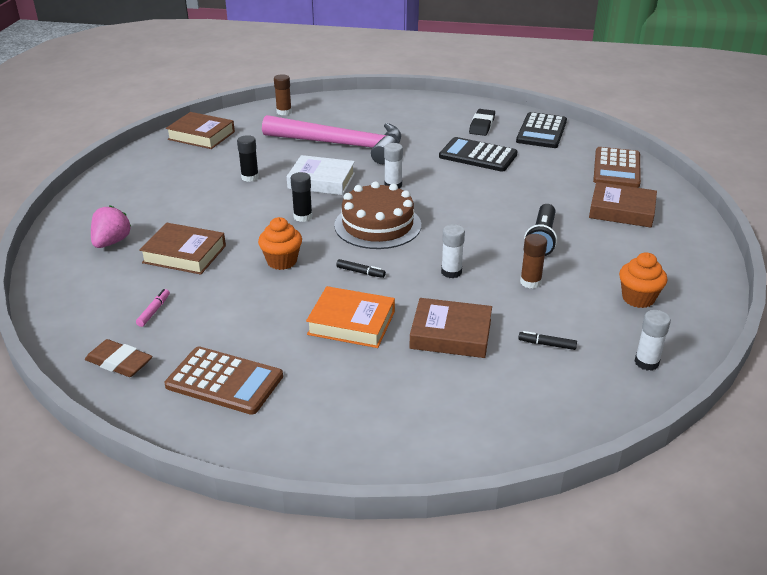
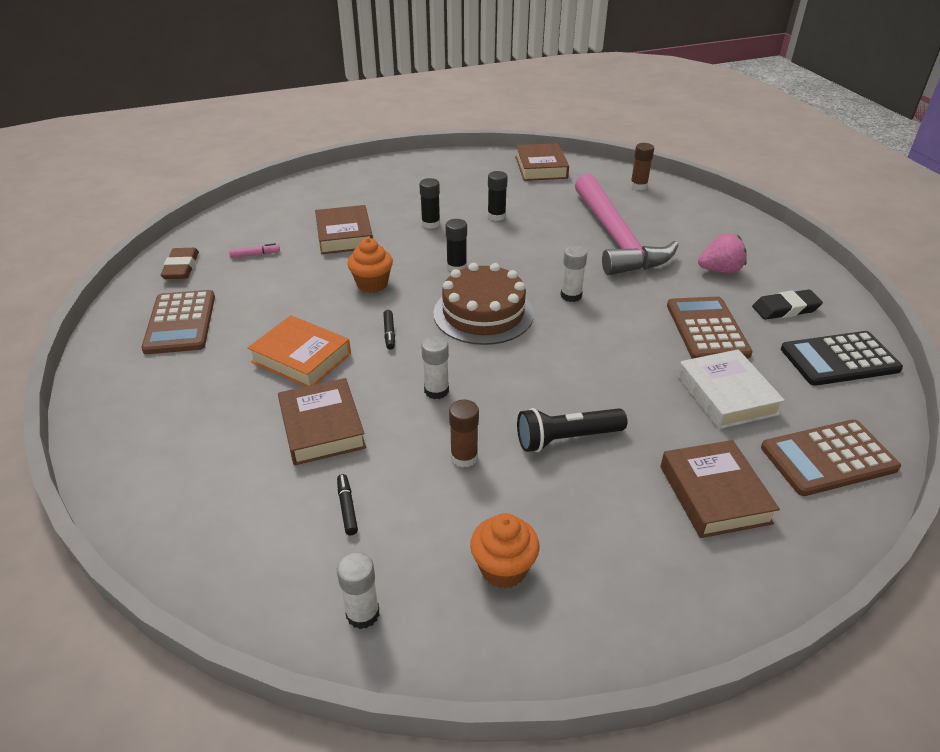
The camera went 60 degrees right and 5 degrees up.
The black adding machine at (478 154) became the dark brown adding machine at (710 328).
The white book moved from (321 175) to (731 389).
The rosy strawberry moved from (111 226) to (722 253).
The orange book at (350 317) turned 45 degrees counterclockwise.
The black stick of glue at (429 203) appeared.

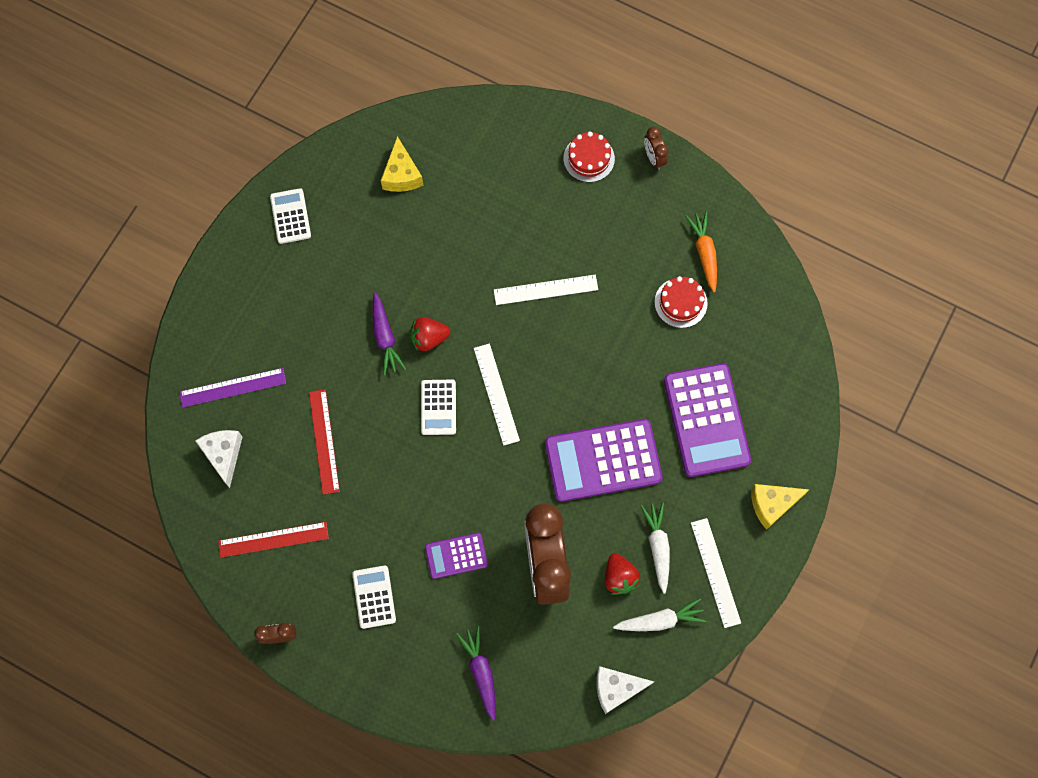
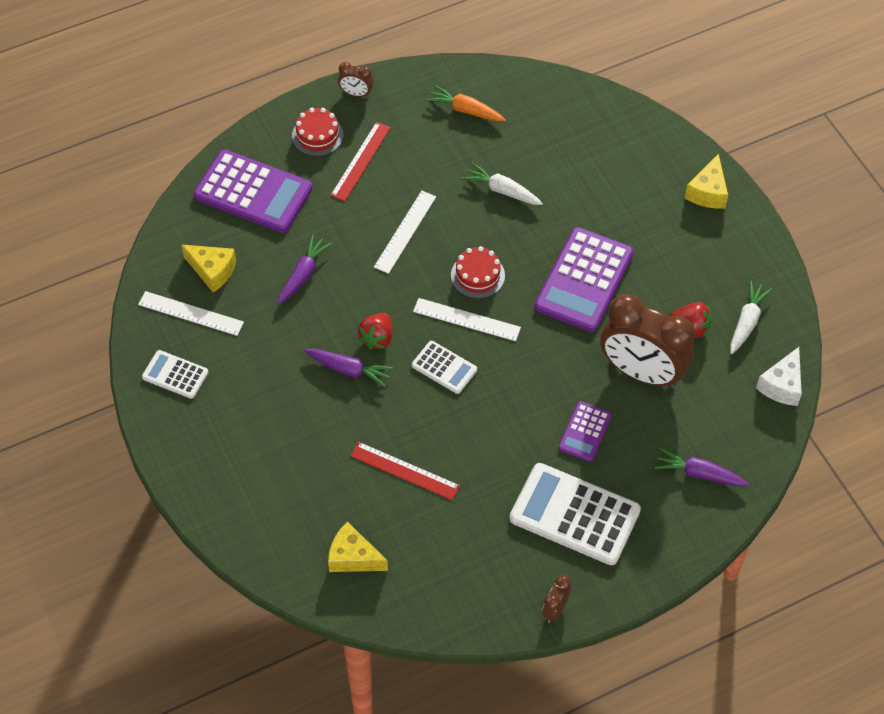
The camera went 55 degrees left and 15 degrees down.
The red gateau moved from (681 302) to (478 272).
The violet adding machine moved from (707 420) to (253 191).
The violet ruler at (232 388) disappeared.
The white cheese wedge at (219 459) became the bright yellow cheese wedge at (358 547).
The white carrot moved from (655 548) to (502 184).
The white ruler moved from (716 573) to (191 313).
The red ruler moved from (273 540) to (360 162).
The white adding machine at (374 597) changed to 1.90 times the size.
The violet carrot at (305 270) appeared.

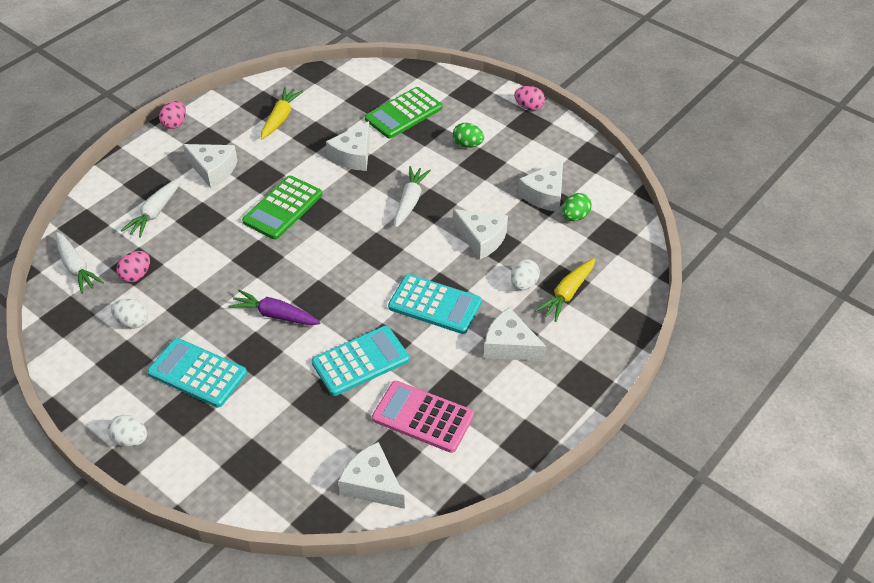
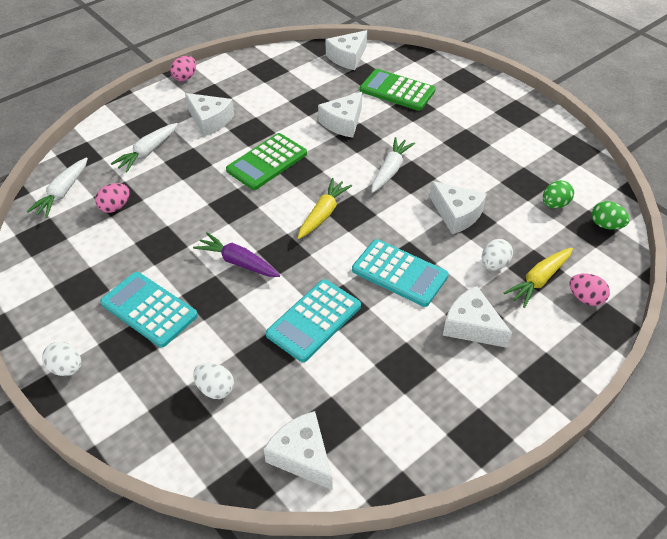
The camera went 10 degrees right and 0 degrees up.
The rosy toy egg moved from (529 98) to (589 289).
The bright yellow carrot moved from (282 113) to (325 208).
The green adding machine at (403 113) turned 60 degrees clockwise.
The green toy egg moved from (468 135) to (611 215).
The white cheese wedge moved from (540 186) to (346 50).
The white carrot at (80 263) turned 45 degrees clockwise.
The white toy egg moved from (129 314) to (213 381).
The turquoise adding machine at (360 361) turned 150 degrees clockwise.
The rosy adding machine at (423 417) disappeared.

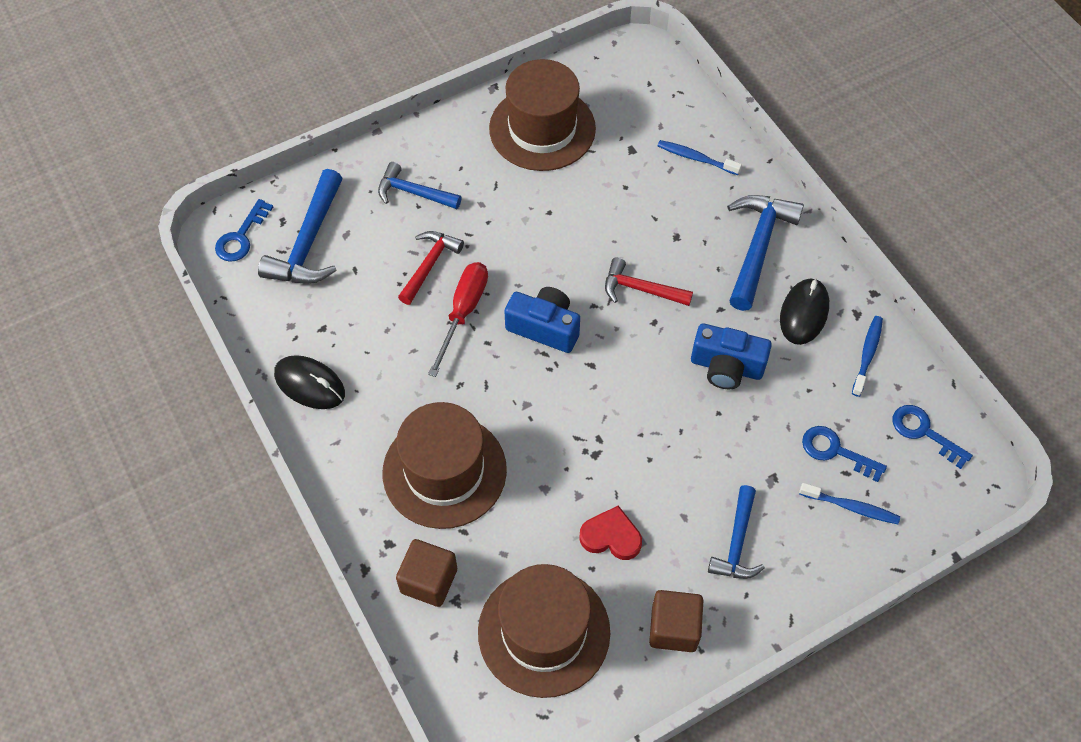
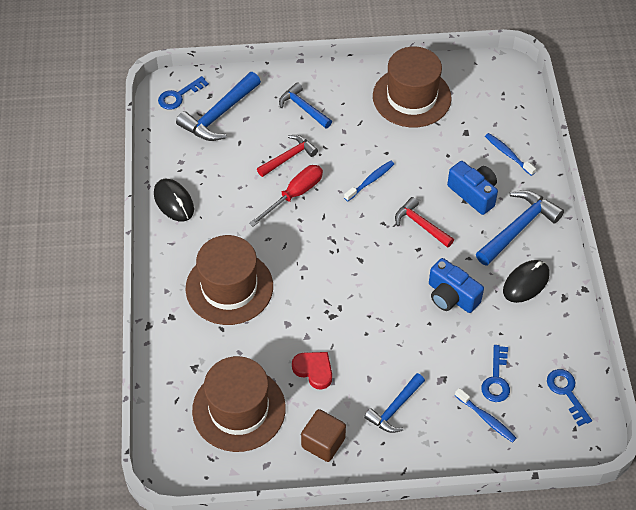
The camera went 25 degrees right and 5 degrees down.
The blue compact camera moved from (542 320) to (472 188).
The blue dental brush moved from (867 356) to (369 181).
The blue door key at (844 454) turned 135 degrees counterclockwise.
The dark brown solid cube at (426 573) disappeared.

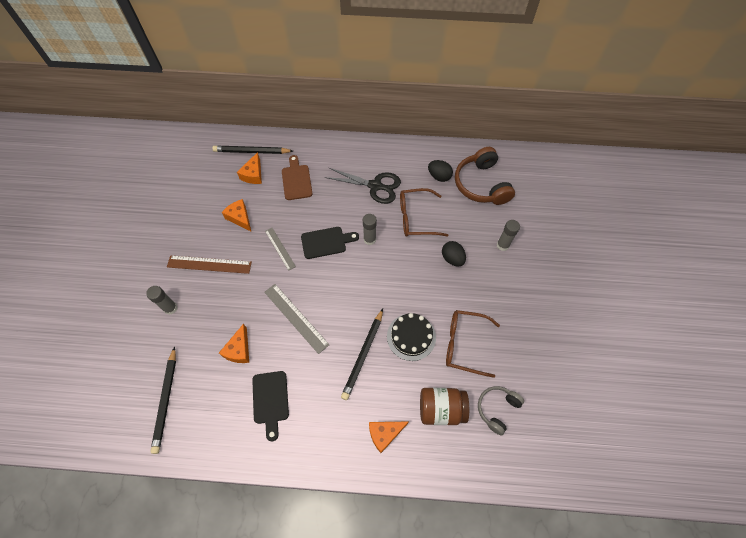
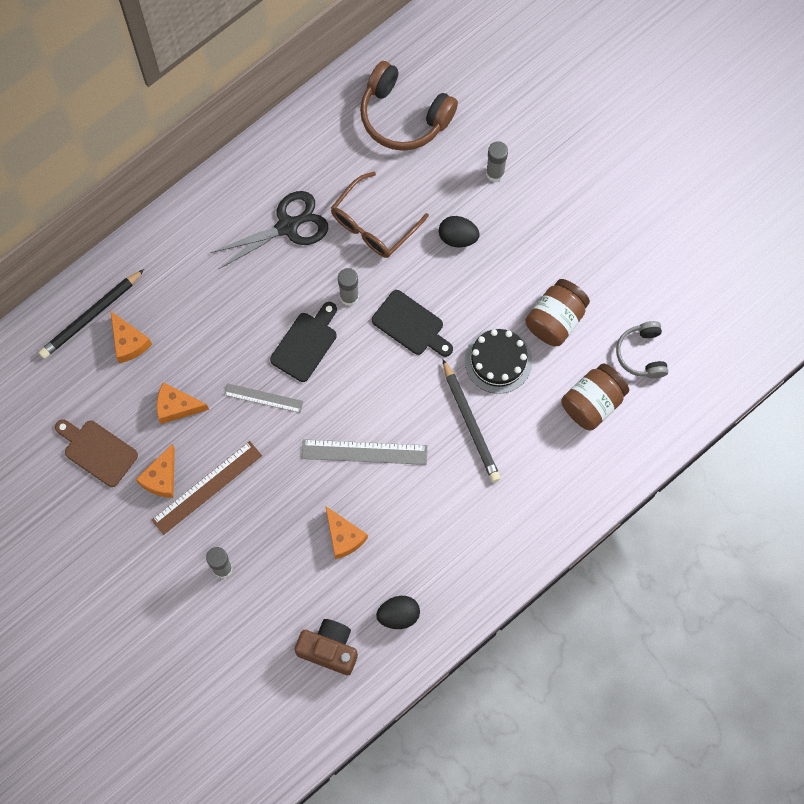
The camera went 45 degrees left and 10 degrees up.
The dark brown bread board moved from (297 177) to (96 453).
The black toy egg moved from (440 171) to (398 612).
The dark brown eyeglasses at (473 344) was replaced by the dark brown jam jar at (557 312).
The black wooden pencil at (163 400) was replaced by the dark brown compact camera at (326 647).
The black bread board moved from (270 406) to (412 323).
The orange cheese wedge moved from (389 437) to (155 471).

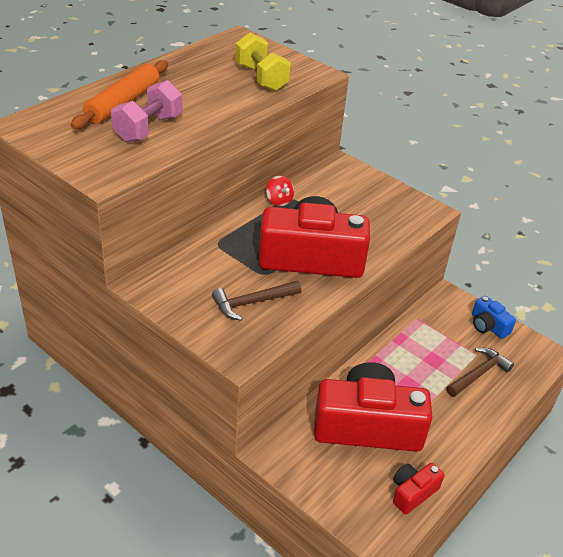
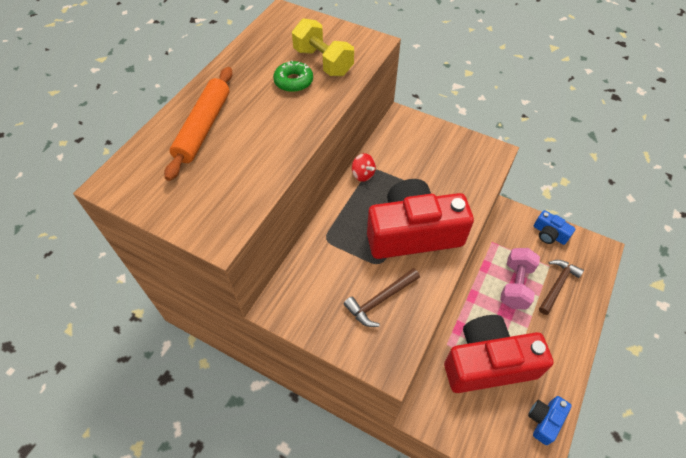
The camera went 10 degrees left and 15 degrees up.
The rosy dumbbell moved from (146 111) to (520 279).
The red compact camera at (418 488) became the blue compact camera at (550 420).
The green glazed donut at (293 76) appeared.

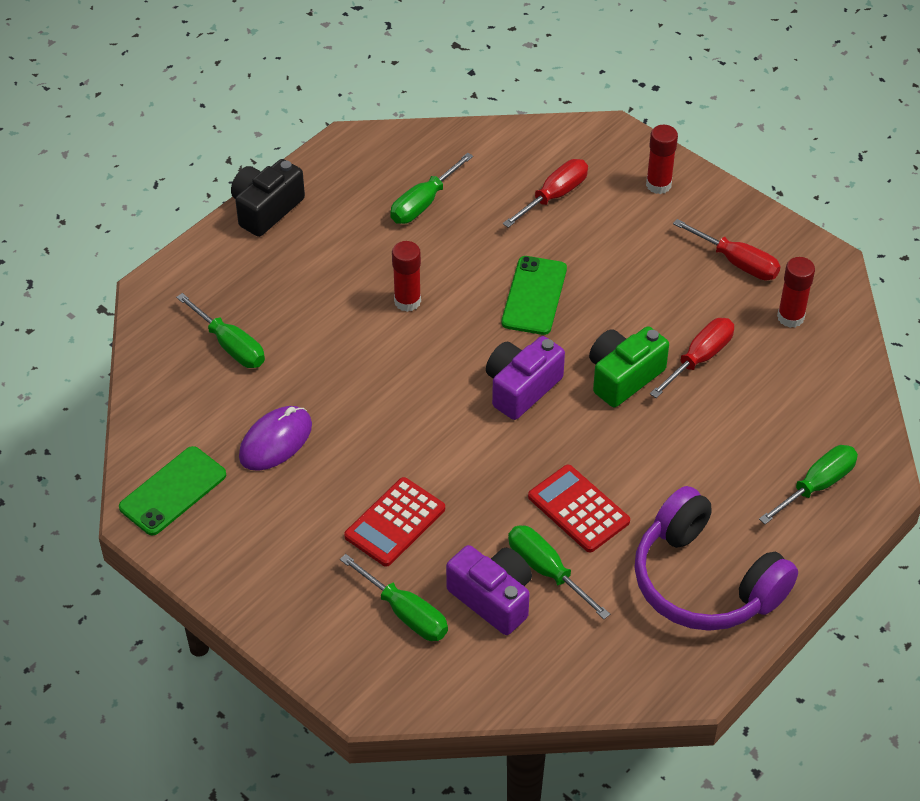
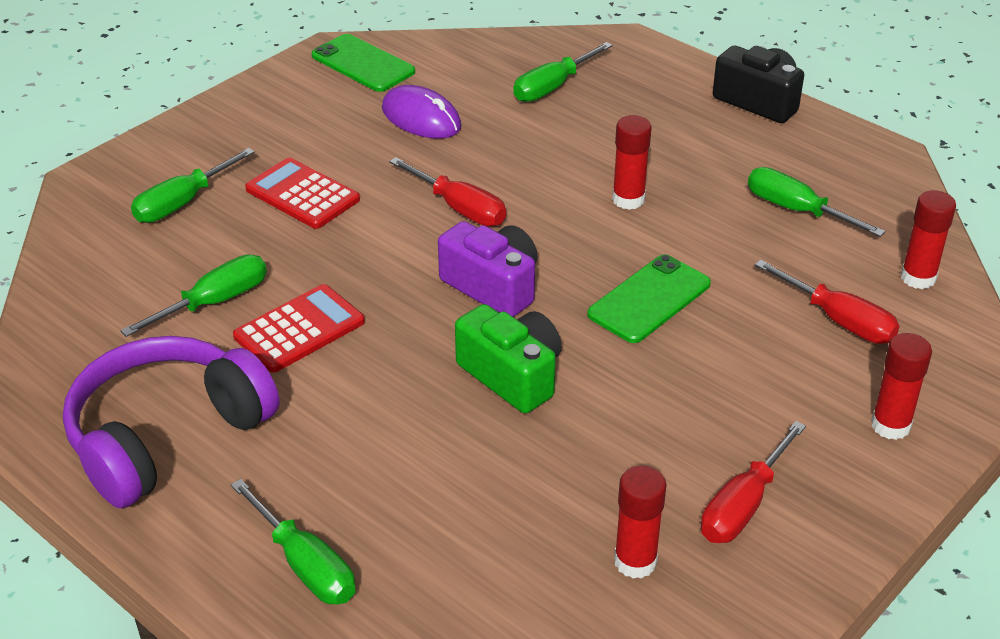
The camera went 90 degrees right and 10 degrees down.
The green mobile phone at (534 295) turned 60 degrees counterclockwise.
The red hand screwdriver moved from (692 358) to (447 191).
The violet compact camera at (489 590) disappeared.
The red stick of glue at (928 239) appeared.

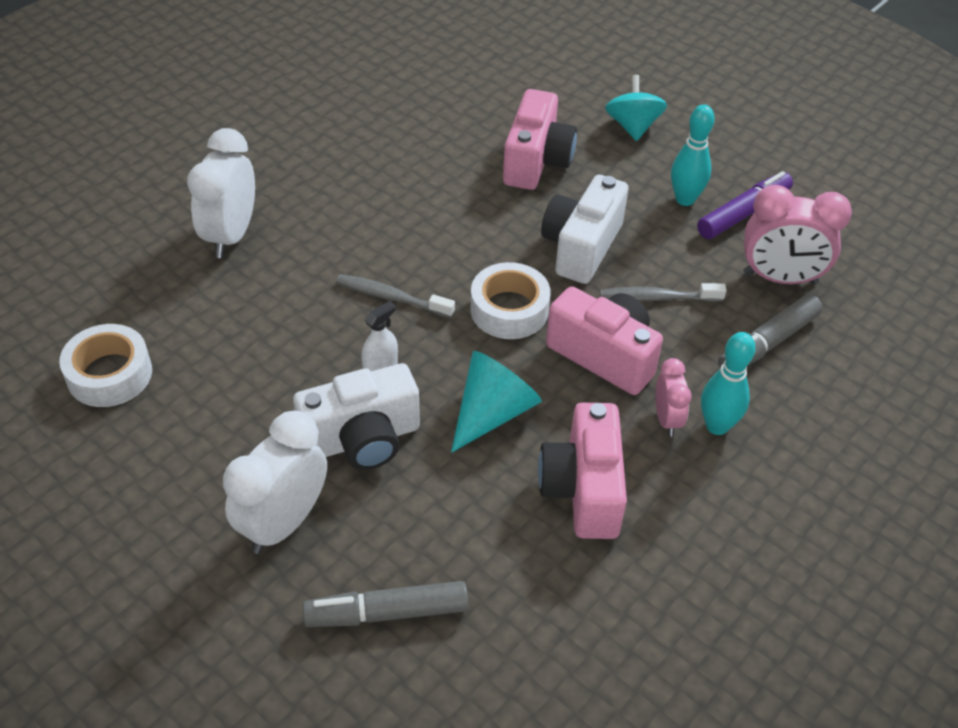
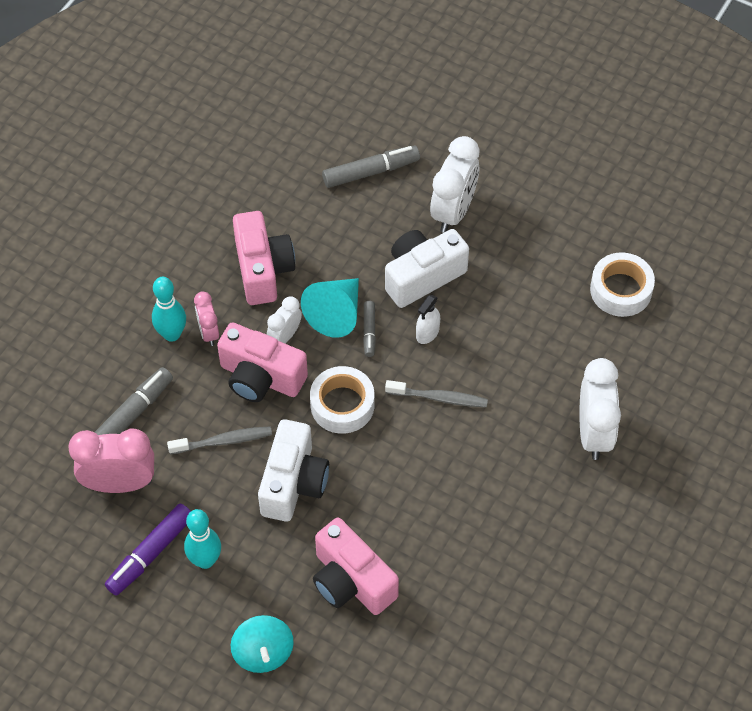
The camera went 170 degrees right and 10 degrees up.
The rosy compact camera at (540 139) turned 45 degrees counterclockwise.
The white bedside clock at (284 320) appeared.
The gray marker at (369 329) appeared.

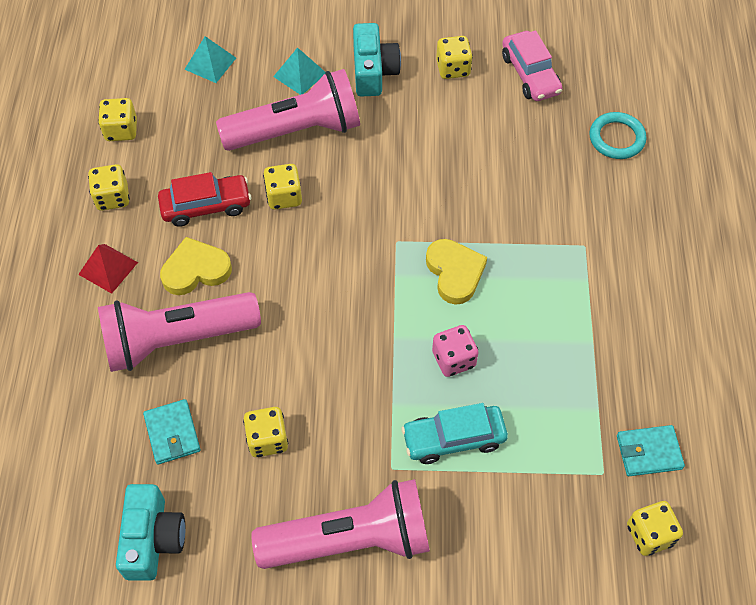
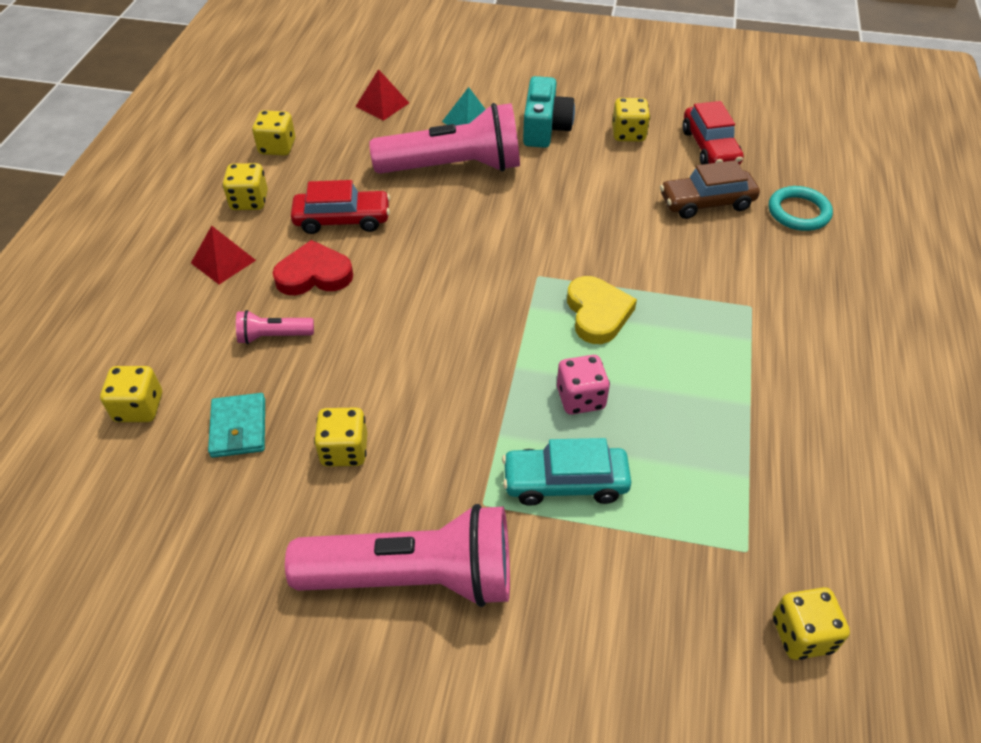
The camera went 10 degrees right and 10 degrees down.
The rosy car at (532 66) became the red car at (712 133).
The turquoise solid pyramid at (210 59) became the red solid pyramid at (382 95).
The bright yellow dice moved from (282 187) to (131 394).
The bright yellow heart shape at (196 266) became the red heart shape at (313 267).
The rosy flashlight at (179 332) changed to 0.43 times the size.
The turquoise wallet at (651 450) disappeared.
The turquoise compact camera at (150 532) disappeared.
The dark brown car at (710 189) appeared.

